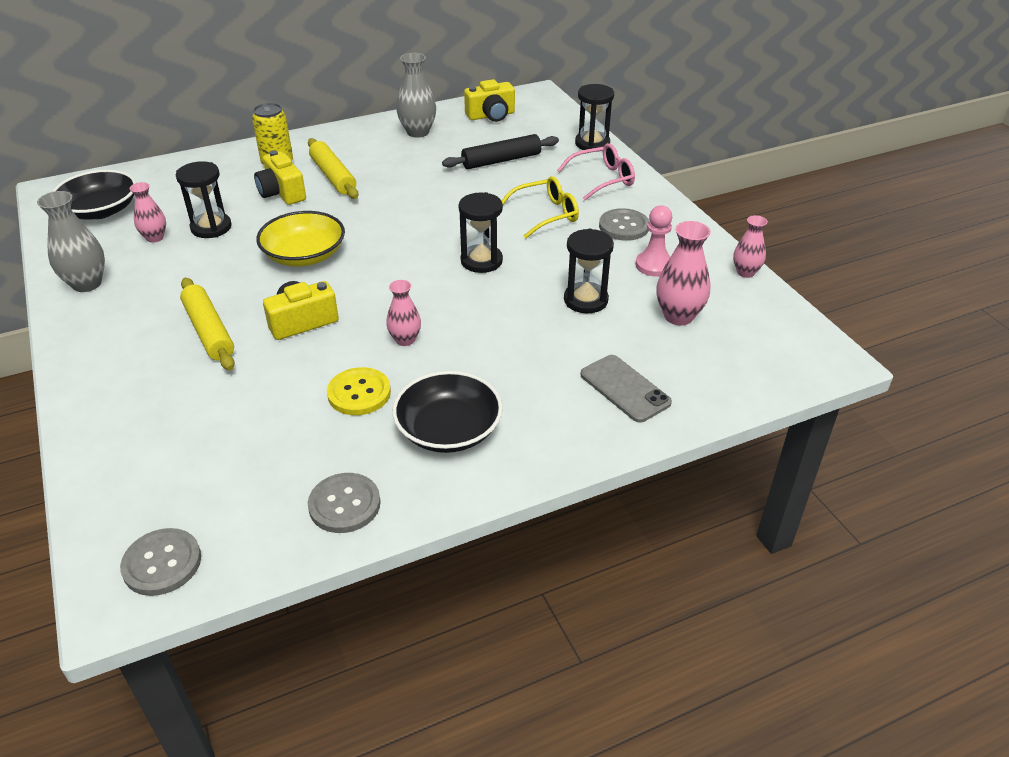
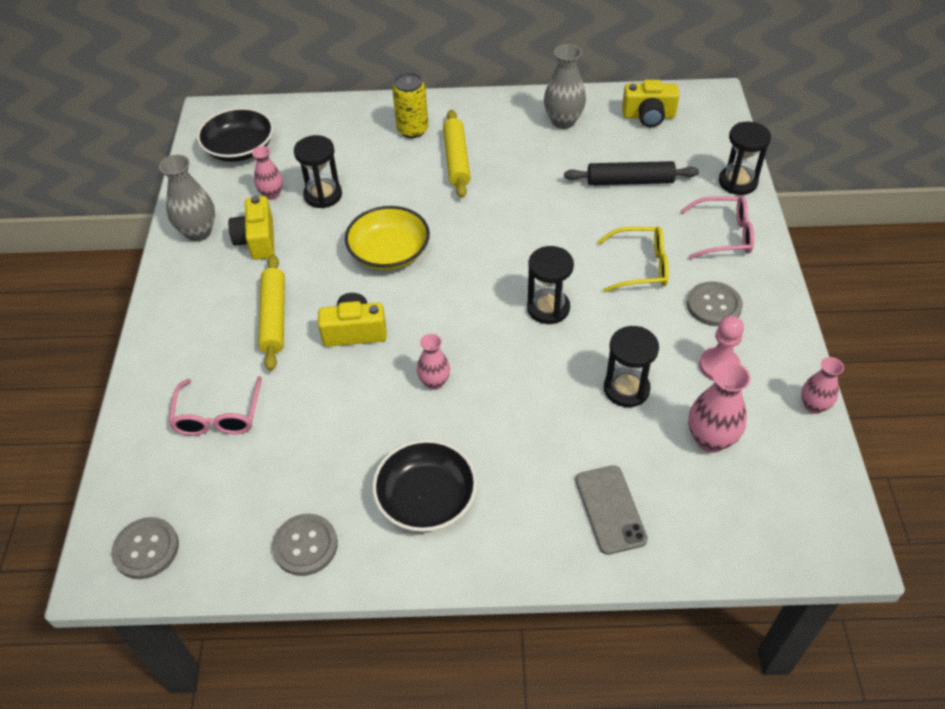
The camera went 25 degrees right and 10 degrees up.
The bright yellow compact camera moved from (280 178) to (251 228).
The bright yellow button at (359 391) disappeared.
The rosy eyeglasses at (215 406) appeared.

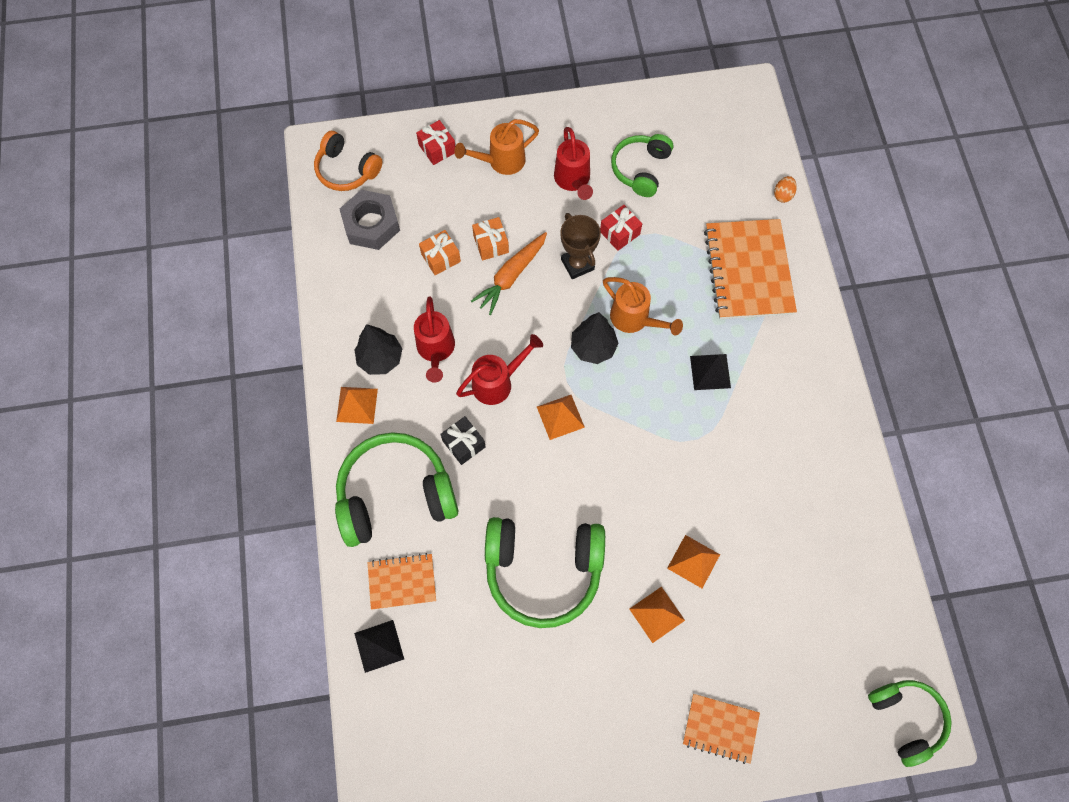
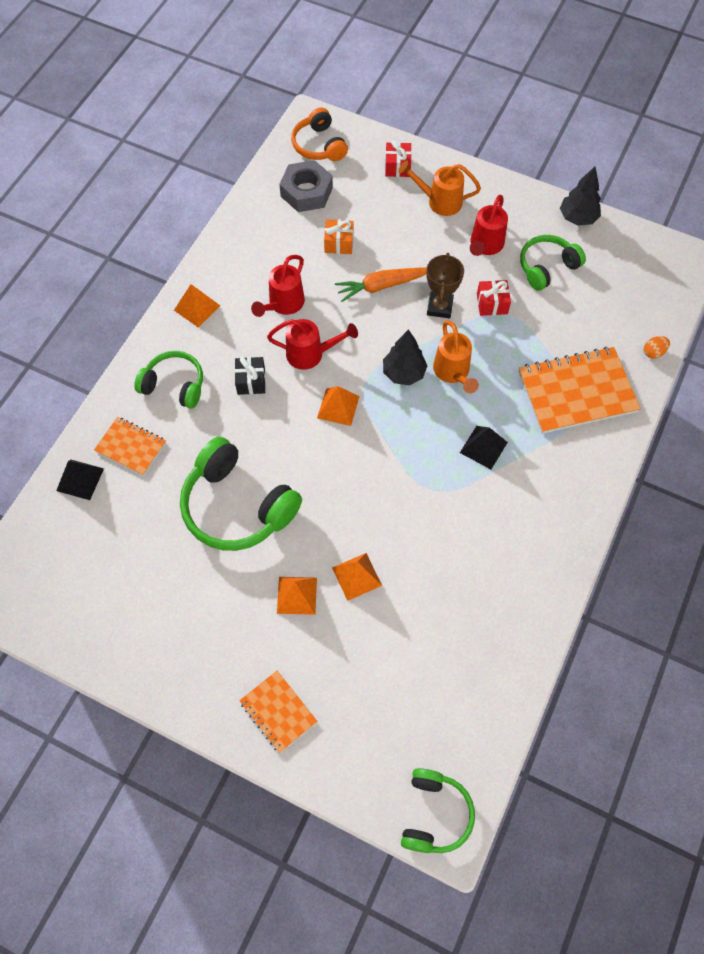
The camera went 35 degrees right and 5 degrees down.
The orange present at (490 239) disappeared.
The orange exercise book at (750 269) turned 45 degrees clockwise.
The black tree moved from (379 349) to (580 196).
The green headset at (396 489) changed to 0.61 times the size.

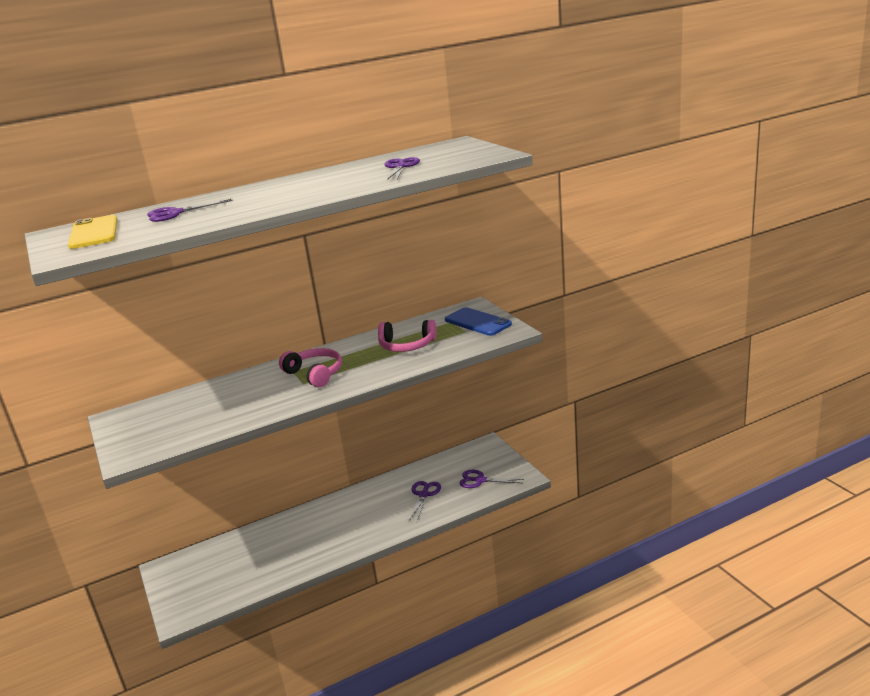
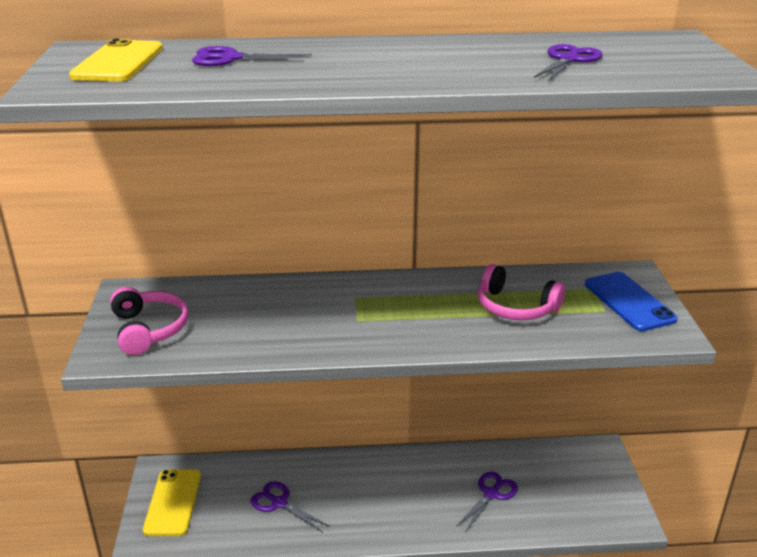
The camera went 20 degrees right and 5 degrees up.
The rosy headset moved from (310 367) to (149 321).
The violet shears moved from (492 479) to (290 506).
The bright yellow mobile phone at (172 502) appeared.

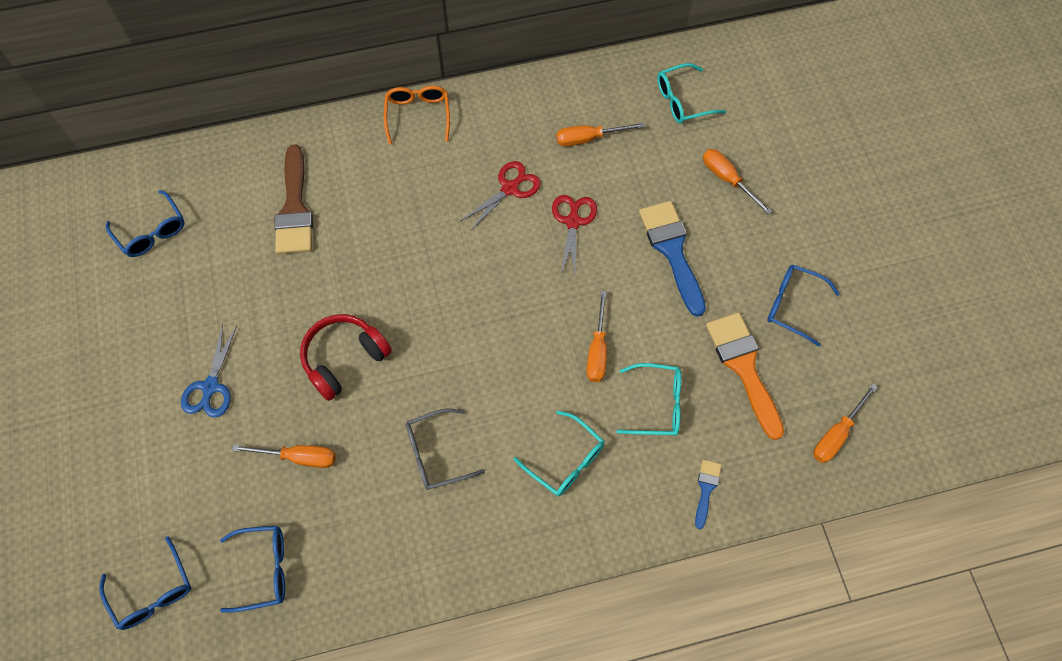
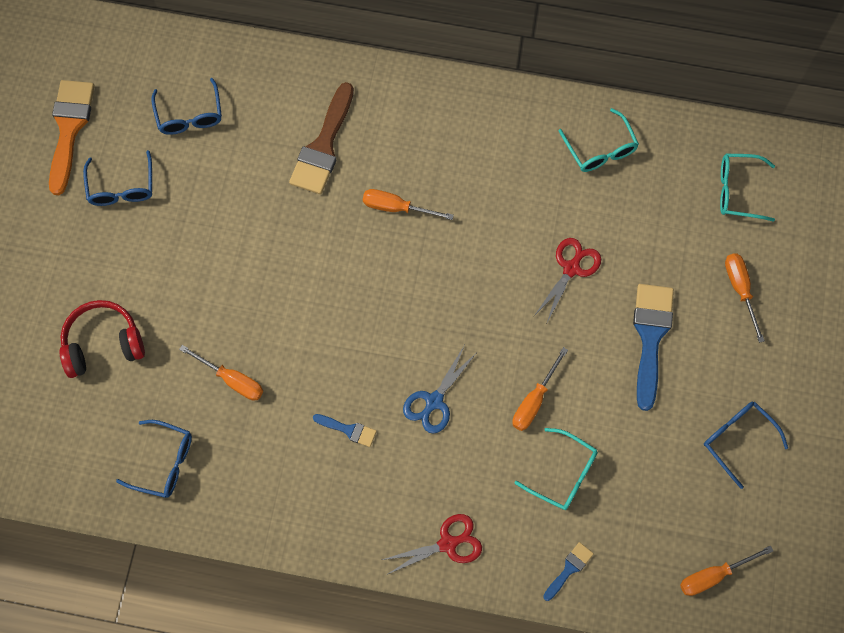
The camera went 25 degrees right and 5 degrees up.
The orange eyeglasses at (417 115) disappeared.
The orange hand screwdriver moved from (600 134) to (408 204).
The red shears moved from (500 196) to (432 544).
The orange paint brush moved from (745 376) to (72 137).
The red headset moved from (346 357) to (102 339).
The blue shears moved from (209 370) to (439 389).
The gray eyeglasses at (445 449) was replaced by the blue paint brush at (345 430).
The turquoise eyeglasses moved from (559 453) to (598 140).
The blue eyeglasses moved from (145 583) to (117 178).

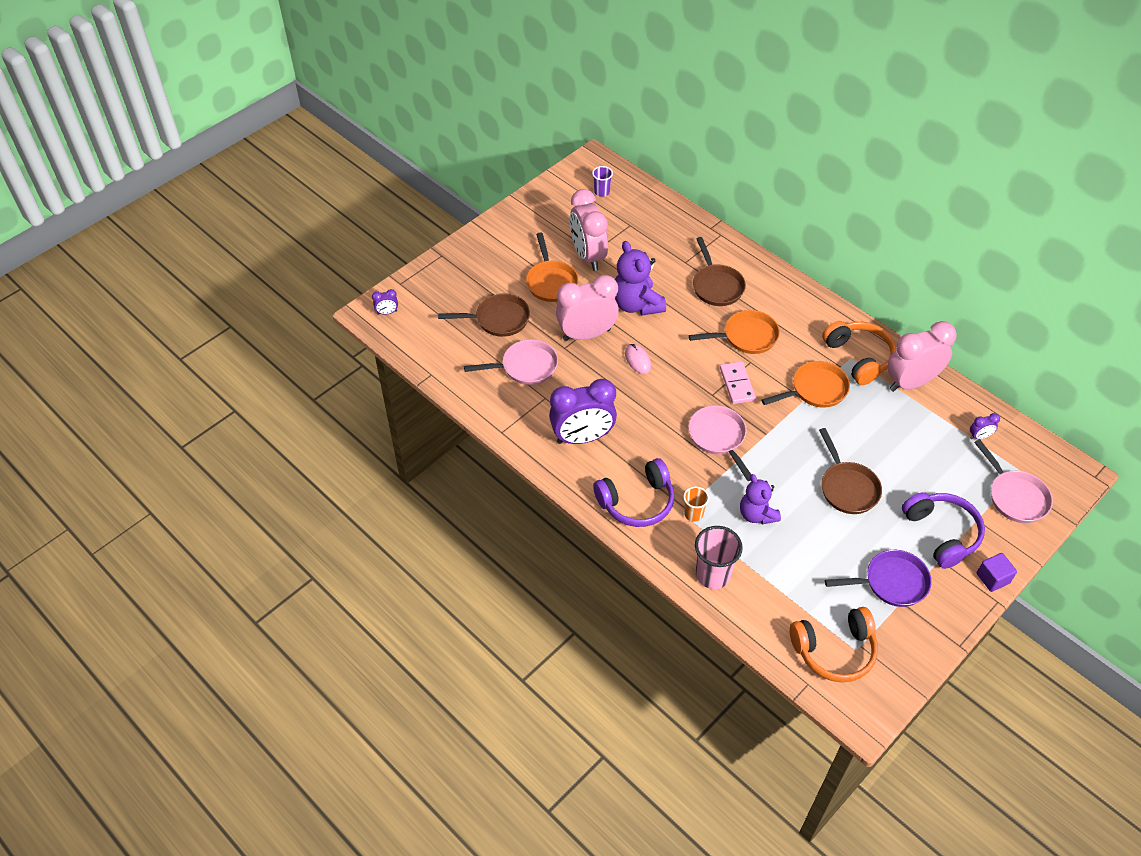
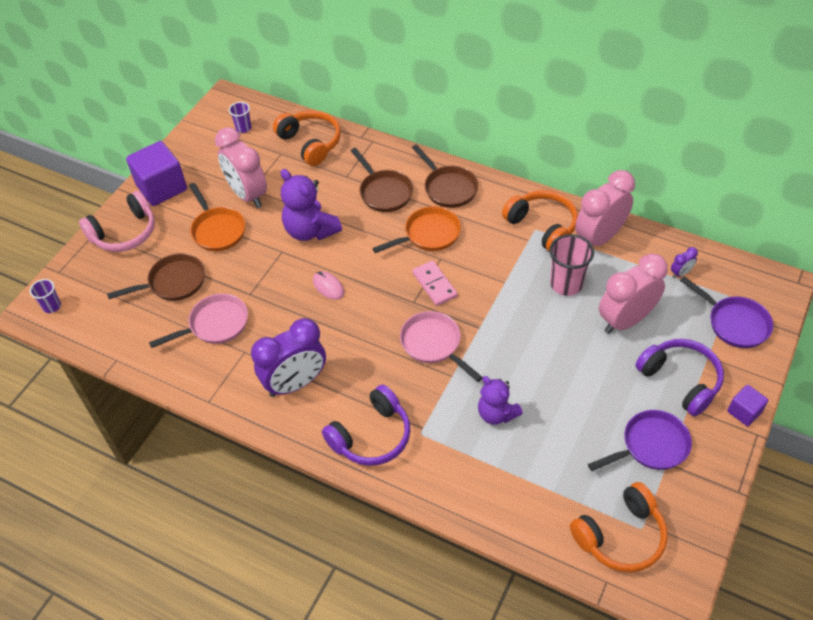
The camera went 15 degrees left and 0 degrees up.
The rosy bedside clock moved from (587 308) to (633 294).
The violet bedside clock at (385 302) was replaced by the violet beaker at (45 296).
The orange skillet at (806 384) disappeared.
The dark brown skillet moved from (850 471) to (445 176).
The rosy skillet at (1013 481) became the violet skillet at (726 312).
The orange beaker at (696 504) disappeared.
The rosy beaker moved from (719 557) to (571 265).
The orange headset at (307 138) appeared.
The violet solid cube at (156 173) appeared.
The rosy headset at (117 221) appeared.

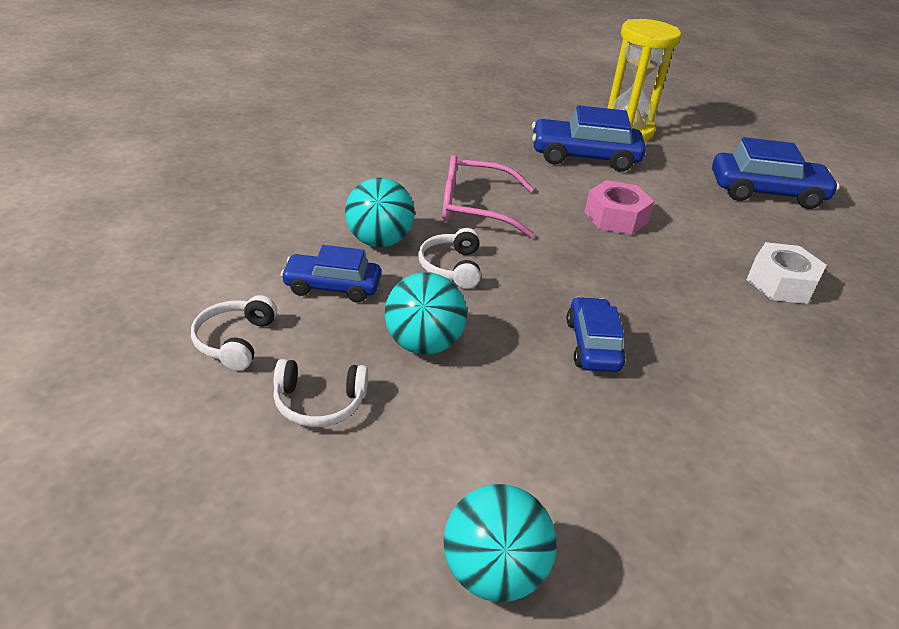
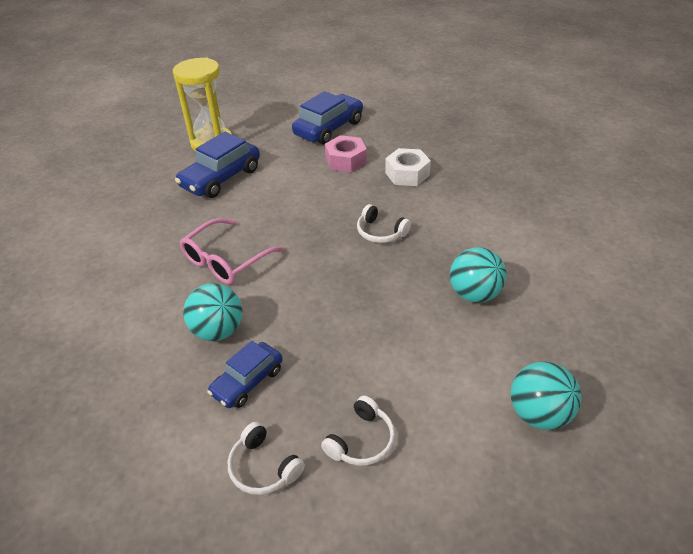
The camera went 50 degrees left and 5 degrees up.
The rosy nut moved from (619 207) to (346 154).
The white headset moved from (449 258) to (384 223).
The turquoise sphere moved from (426 313) to (478 275).
The blue car at (596 334) disappeared.

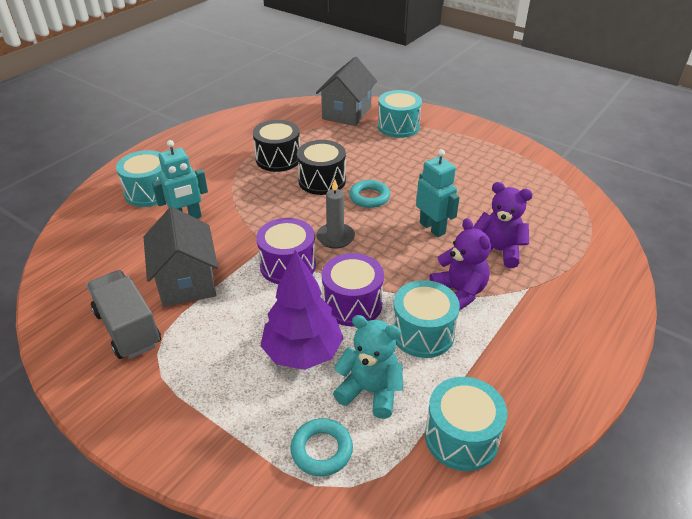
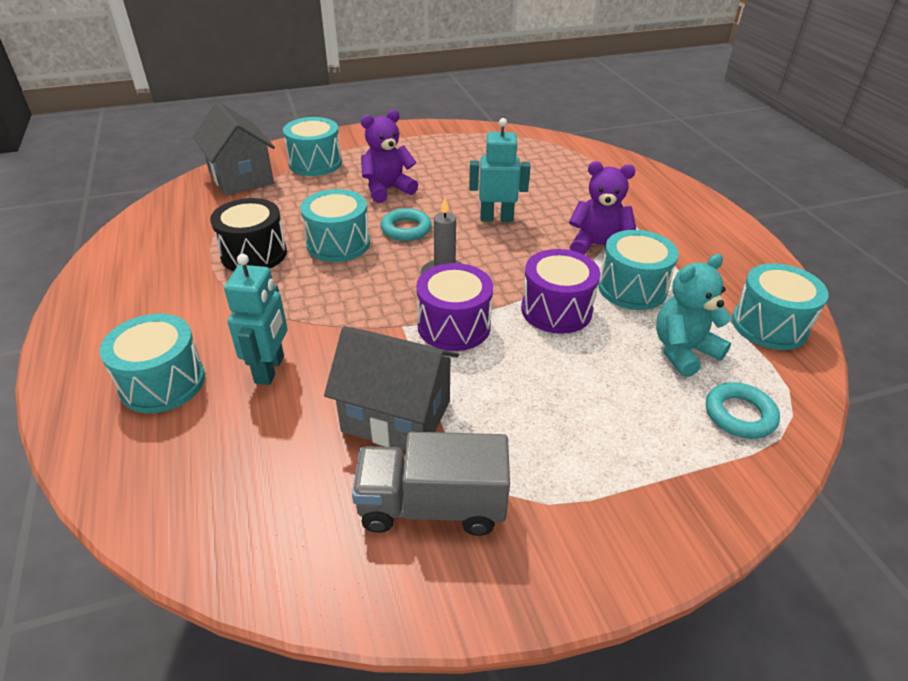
The camera went 55 degrees left and 0 degrees up.
The black toy drum at (321 167) became the turquoise toy drum at (335 225).
The violet teddy bear moved from (503 225) to (389 156).
The violet tree at (302 310) disappeared.

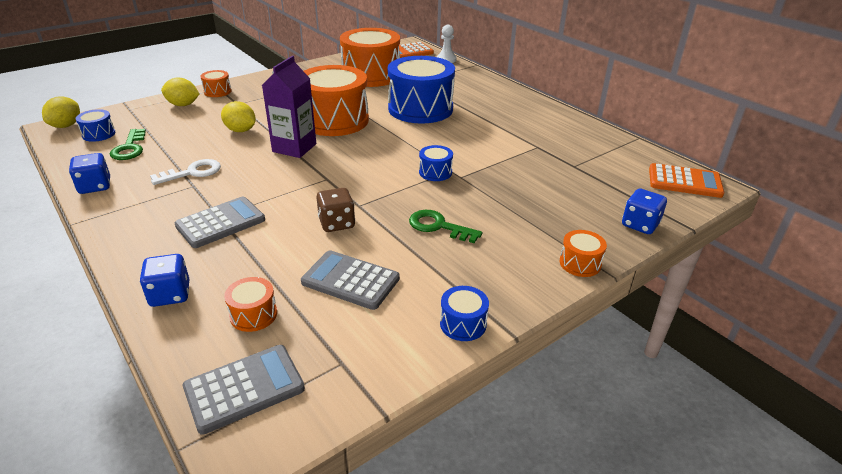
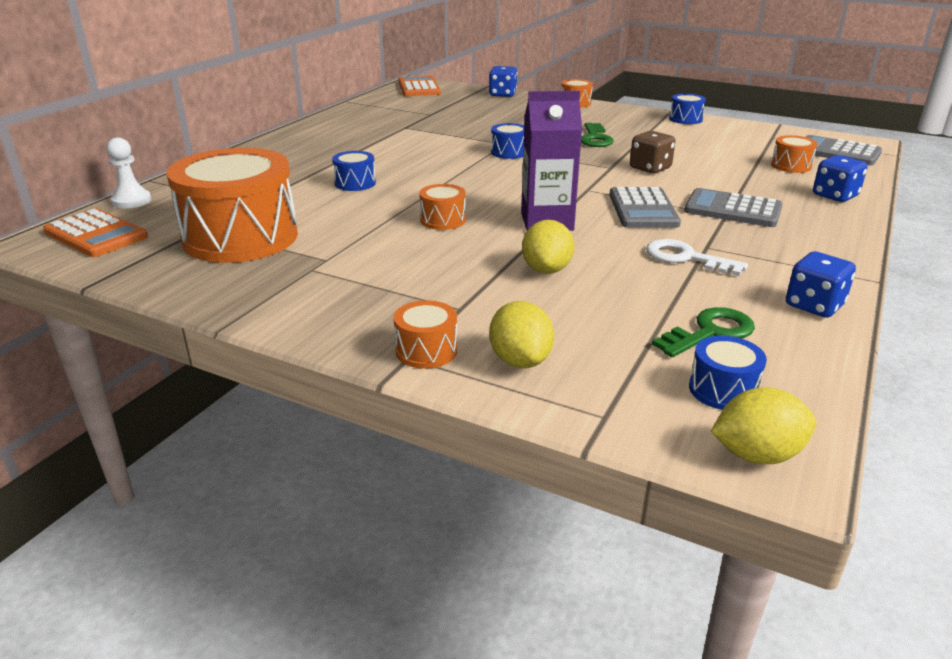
The camera went 115 degrees left and 5 degrees down.
The blue toy drum at (421 90) changed to 0.43 times the size.
The orange toy drum at (336 100) changed to 0.43 times the size.
The gray adding machine moved from (350 280) to (645 207).

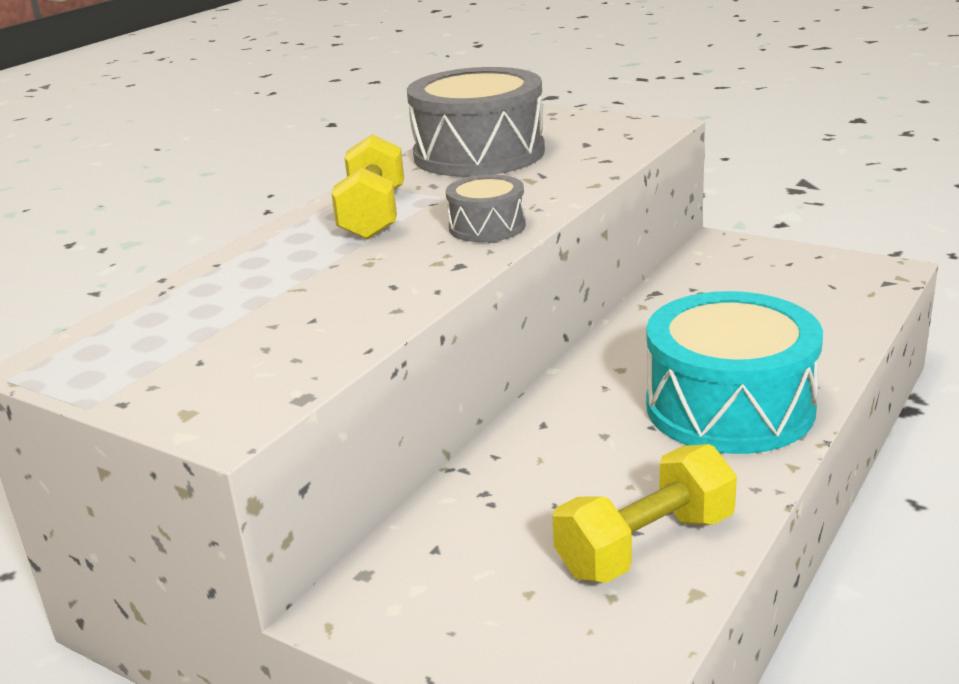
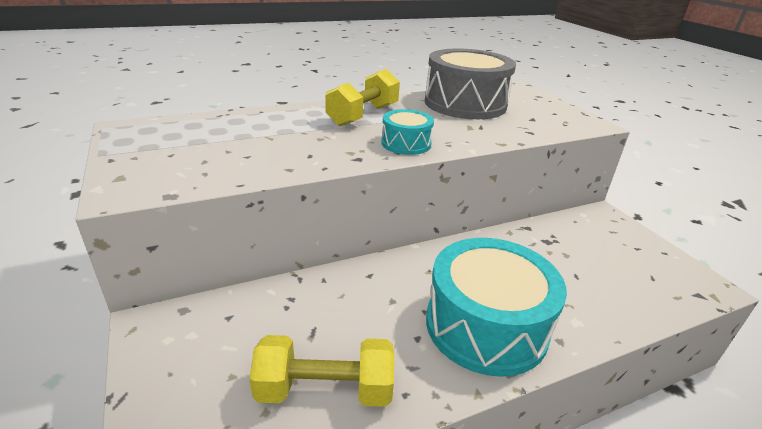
The camera went 30 degrees right and 5 degrees up.
The gray toy drum at (486 208) became the turquoise toy drum at (407 132).

